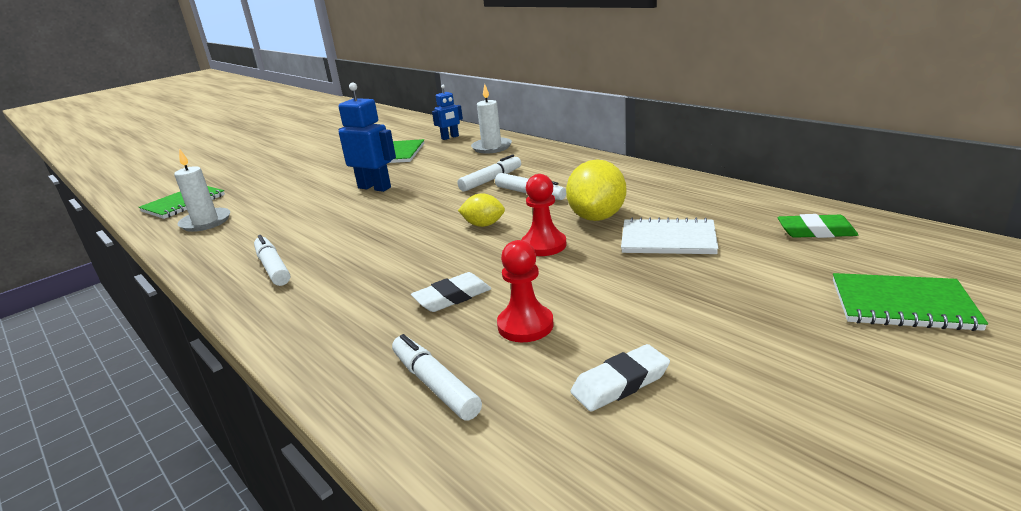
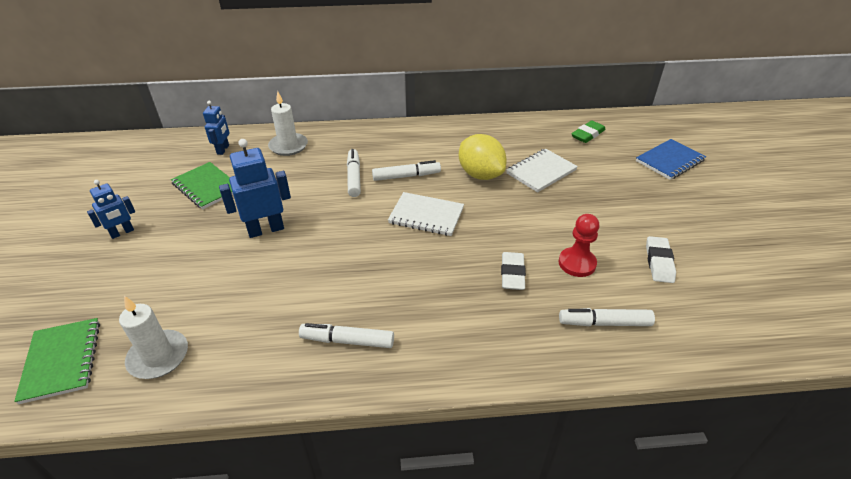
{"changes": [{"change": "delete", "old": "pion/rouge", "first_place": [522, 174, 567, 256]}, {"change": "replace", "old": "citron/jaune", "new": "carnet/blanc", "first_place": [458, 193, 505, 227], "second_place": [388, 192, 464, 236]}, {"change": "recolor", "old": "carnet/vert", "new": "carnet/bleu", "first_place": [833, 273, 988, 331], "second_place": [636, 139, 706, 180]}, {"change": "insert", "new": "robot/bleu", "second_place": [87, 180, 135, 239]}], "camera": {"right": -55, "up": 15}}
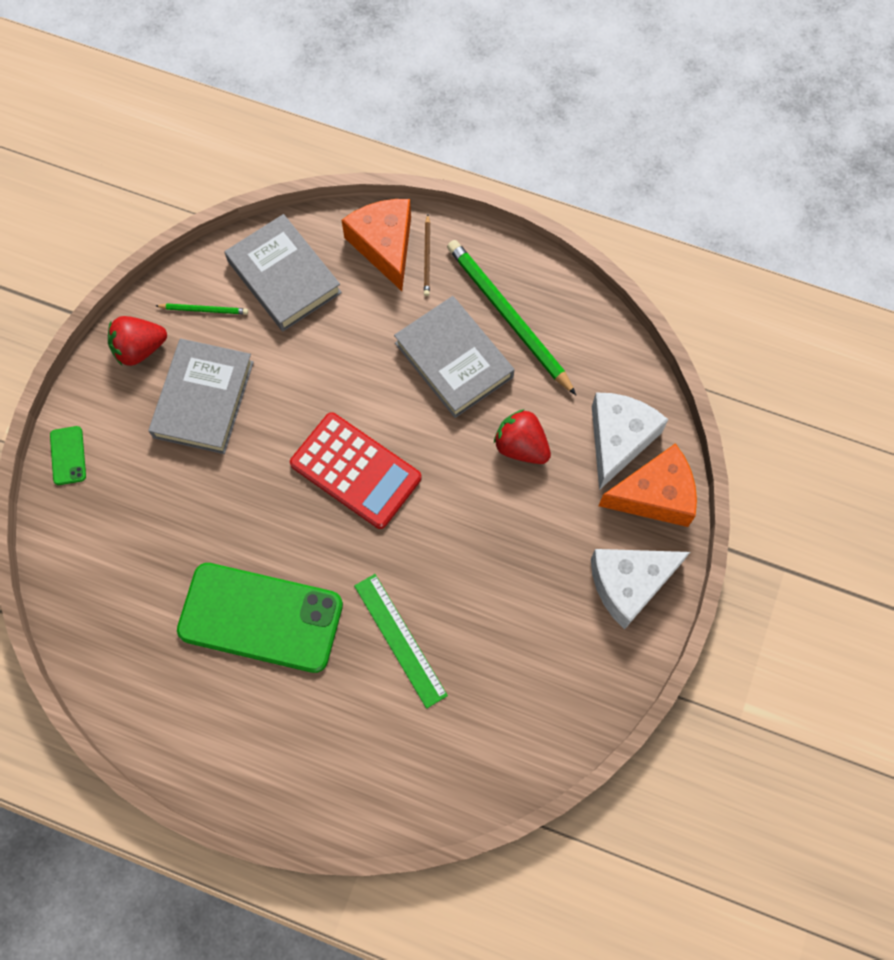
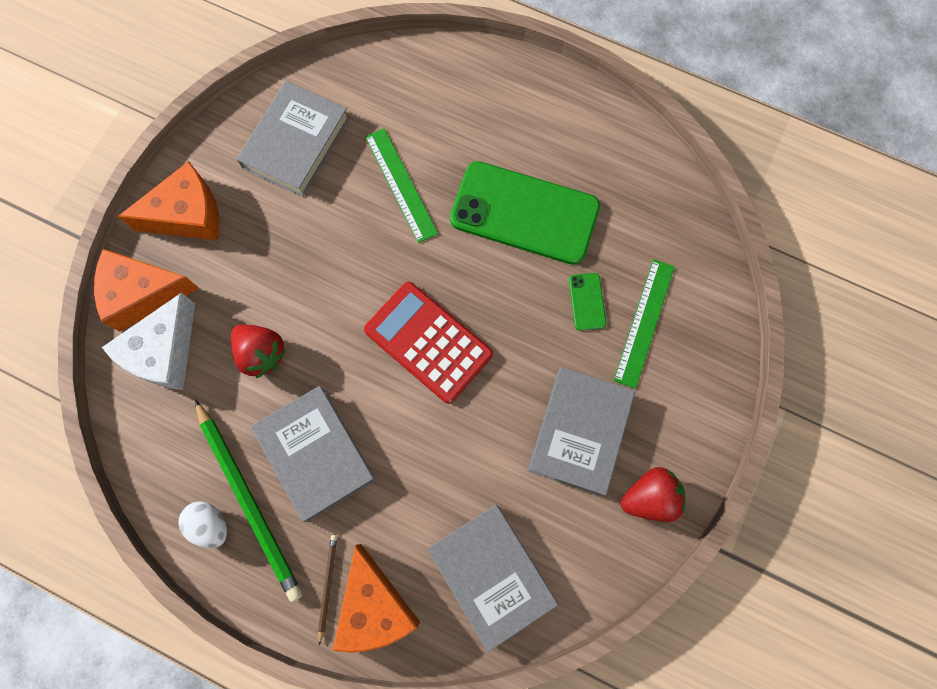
{"changes": [{"change": "delete", "old": "crayon/vert", "first_place": [156, 303, 248, 315]}, {"change": "move", "old": "téléphone/vert", "first_place": [50, 426, 86, 485], "second_place": [569, 273, 606, 331]}, {"change": "recolor", "old": "fromage/blanc", "new": "fromage/orange", "first_place": [591, 549, 690, 630], "second_place": [117, 161, 220, 240]}, {"change": "insert", "new": "livre/gris", "second_place": [237, 81, 350, 197]}, {"change": "insert", "new": "règle/vert", "second_place": [614, 259, 675, 389]}, {"change": "insert", "new": "œuf/blanc", "second_place": [178, 501, 227, 549]}], "camera": {"right": -175, "up": 5}}
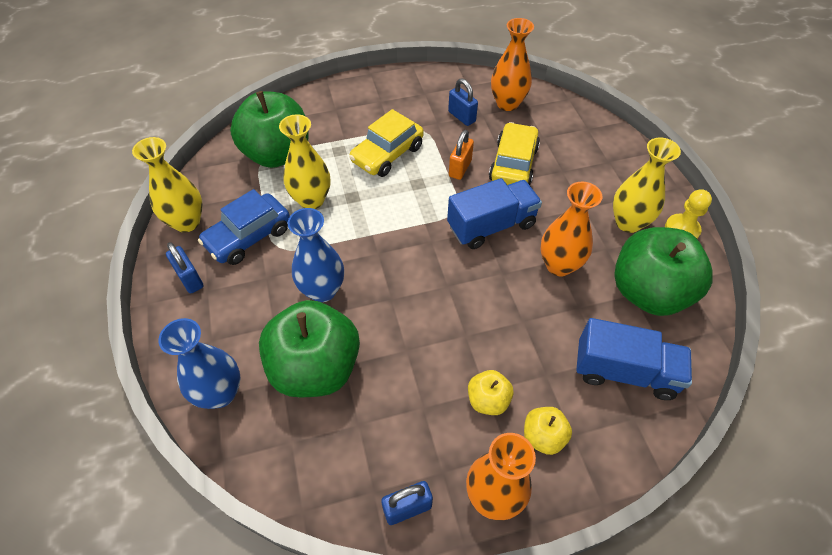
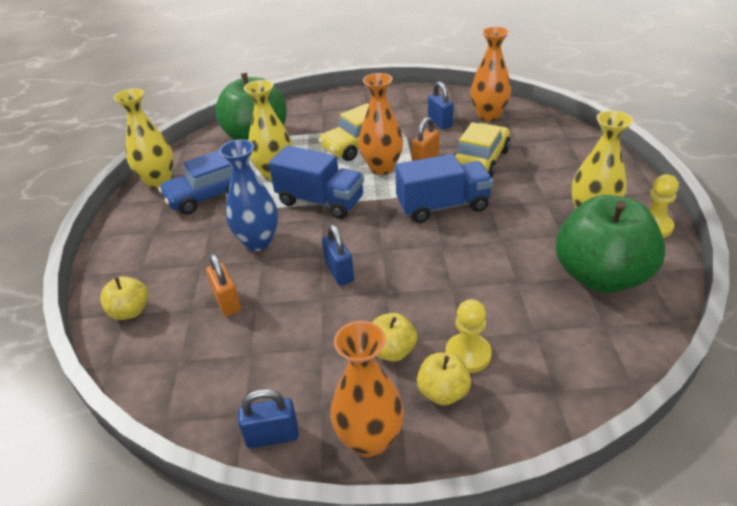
{"changes": [{"change": "move", "old": "vase/orange", "first_place": [540, 182, 602, 277], "second_place": [359, 73, 403, 175]}, {"change": "move", "old": "cadenas/bleu", "first_place": [166, 242, 204, 294], "second_place": [322, 224, 354, 286]}, {"change": "replace", "old": "pomme/vert", "new": "cadenas/orange", "first_place": [259, 300, 360, 397], "second_place": [206, 254, 241, 316]}, {"change": "replace", "old": "vase/bleu", "new": "pomme/jaune", "first_place": [158, 318, 240, 409], "second_place": [100, 276, 148, 320]}, {"change": "move", "old": "camion/bleu", "first_place": [576, 318, 692, 400], "second_place": [269, 145, 364, 219]}, {"change": "insert", "new": "pion/jaune", "second_place": [445, 299, 492, 373]}], "camera": {"right": 15, "up": -15}}
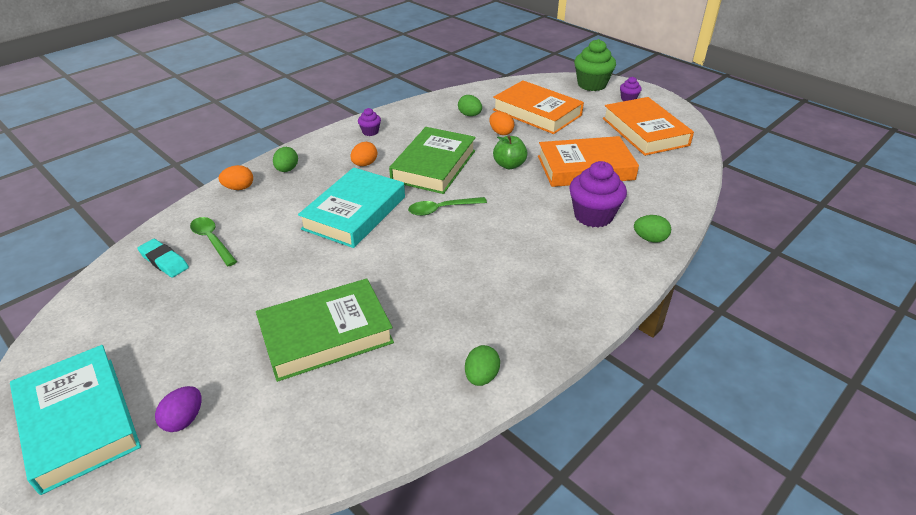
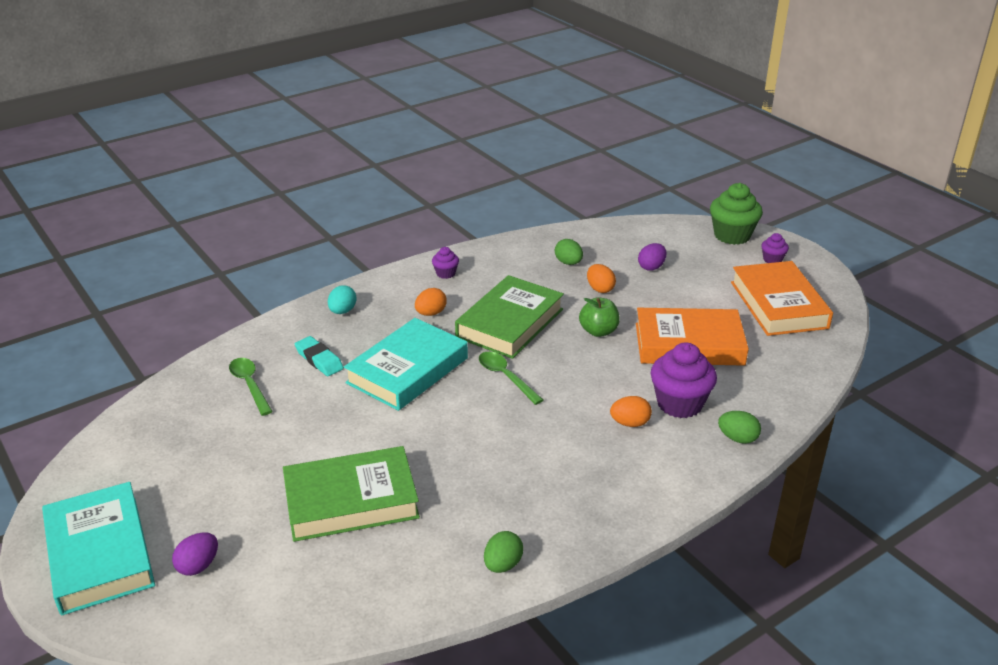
{"changes": [{"change": "replace", "old": "livre/orange", "new": "œuf/violet", "first_place": [493, 80, 584, 134], "second_place": [638, 243, 667, 271]}, {"change": "recolor", "old": "œuf/vert", "new": "œuf/turquoise", "first_place": [273, 147, 298, 172], "second_place": [328, 285, 357, 314]}, {"change": "move", "old": "œuf/orange", "first_place": [219, 165, 253, 190], "second_place": [610, 396, 652, 427]}, {"change": "rotate", "old": "cuillère/vert", "first_place": [408, 197, 487, 216], "second_place": [479, 352, 543, 405], "degrees": 60}, {"change": "move", "old": "gomme/turquoise", "first_place": [137, 239, 189, 277], "second_place": [295, 336, 344, 376]}], "camera": {"right": 10, "up": -5}}
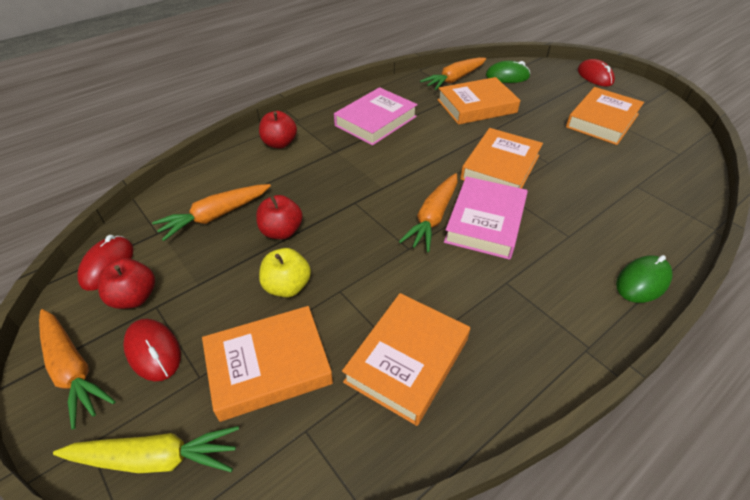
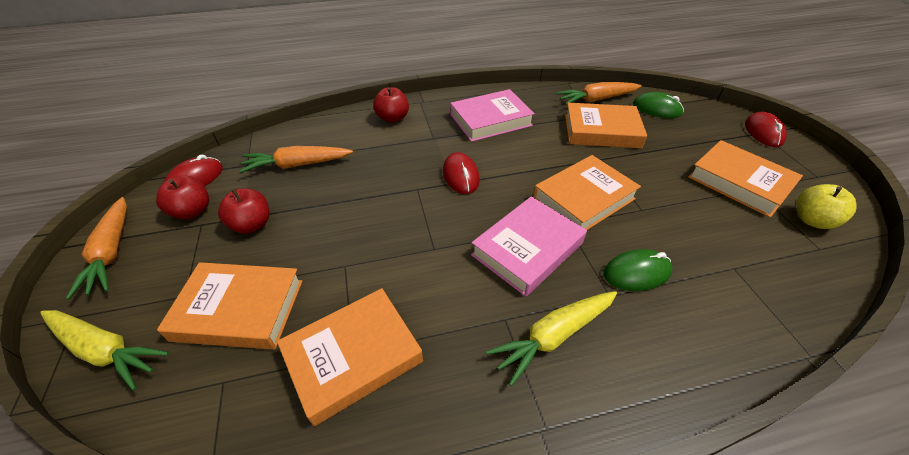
{"changes": [{"change": "rotate", "old": "livre/orange", "first_place": [566, 87, 644, 145], "second_place": [688, 140, 803, 218], "degrees": 75}, {"change": "delete", "old": "carotte/orange", "first_place": [399, 173, 458, 252]}, {"change": "move", "old": "pomme/rouge", "first_place": [256, 195, 303, 239], "second_place": [218, 189, 269, 234]}, {"change": "move", "old": "pomme/jaune", "first_place": [259, 248, 311, 297], "second_place": [797, 184, 856, 229]}, {"change": "move", "old": "souris/vert", "first_place": [616, 255, 673, 303], "second_place": [603, 249, 672, 291]}, {"change": "move", "old": "souris/rouge", "first_place": [123, 319, 181, 381], "second_place": [443, 152, 480, 194]}, {"change": "insert", "new": "carotte/jaune", "second_place": [486, 291, 617, 386]}], "camera": {"right": 25, "up": 0}}
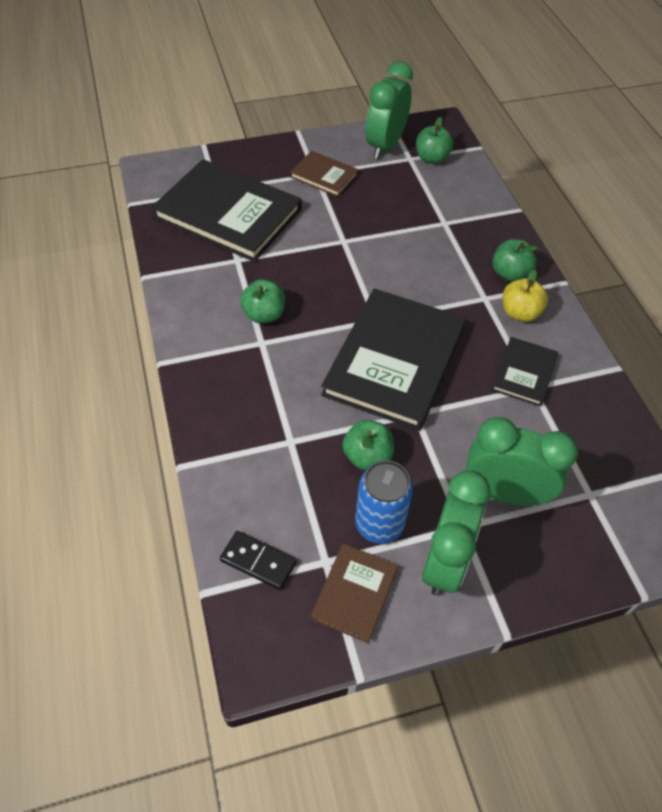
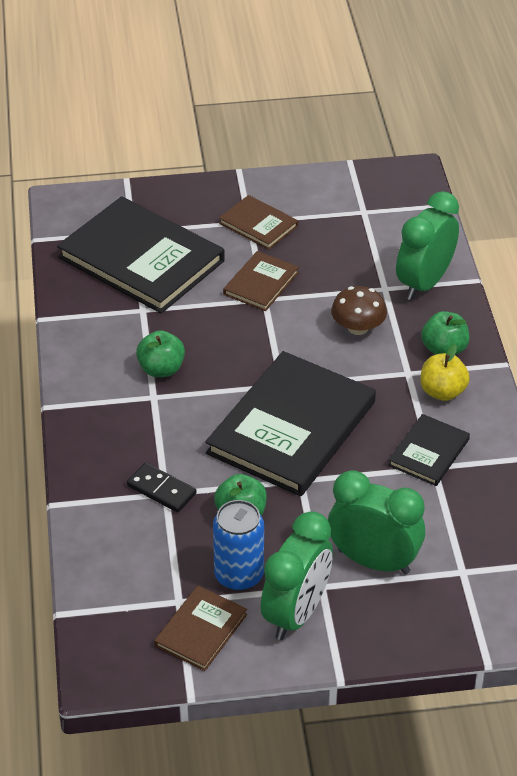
{"changes": [{"change": "move", "old": "réveil/vert", "first_place": [366, 61, 413, 159], "second_place": [396, 191, 459, 300]}, {"change": "delete", "old": "pomme/vert", "first_place": [416, 117, 453, 164]}, {"change": "move", "old": "domino/noir", "first_place": [220, 531, 297, 590], "second_place": [127, 463, 196, 513]}, {"change": "insert", "new": "livre/marron", "second_place": [223, 251, 299, 311]}, {"change": "insert", "new": "champignon/marron", "second_place": [331, 286, 387, 335]}], "camera": {"right": 10, "up": -10}}
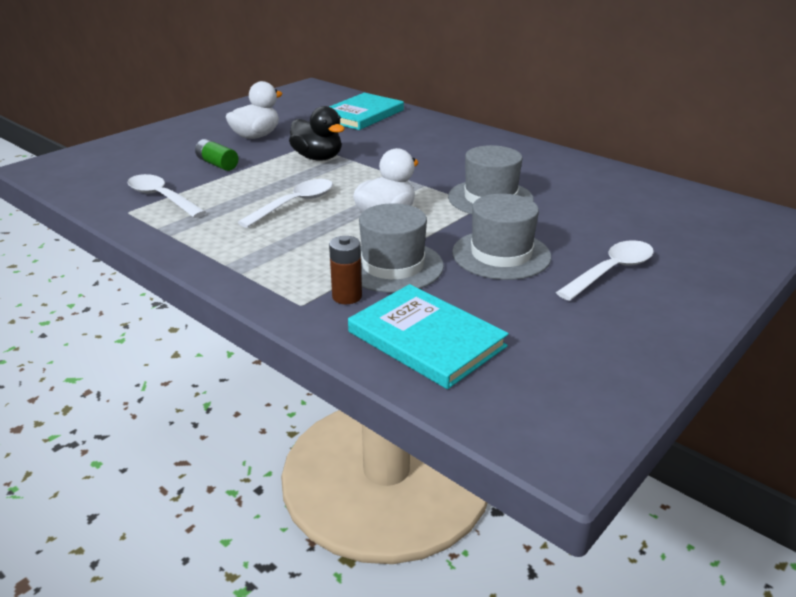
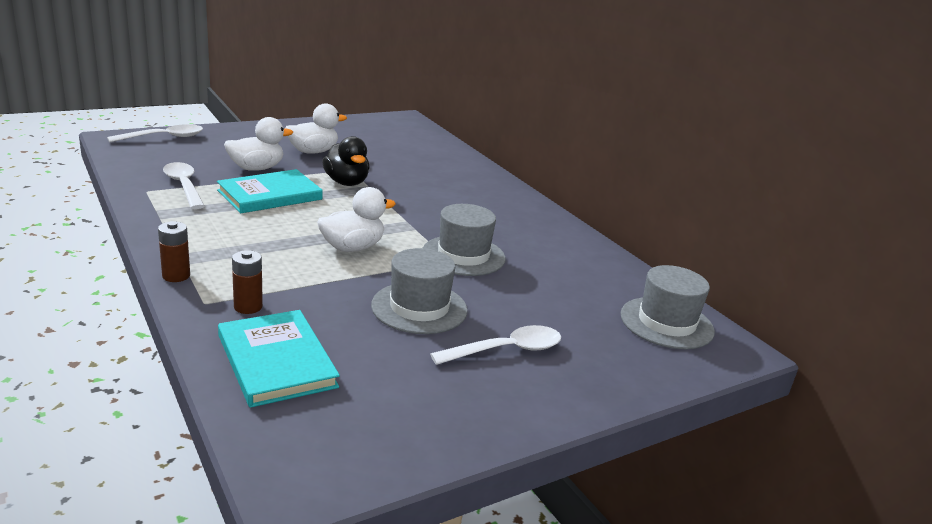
{"changes": [{"change": "move", "old": "livre/turquoise", "first_place": [329, 93, 404, 130], "second_place": [217, 169, 323, 213]}, {"change": "replace", "old": "pile/vert", "new": "canard/blanc", "first_place": [195, 139, 238, 171], "second_place": [224, 117, 293, 171]}, {"change": "move", "old": "cuillère/blanc", "first_place": [238, 179, 333, 228], "second_place": [107, 124, 203, 142]}, {"change": "move", "old": "chapeau/gris", "first_place": [359, 203, 444, 293], "second_place": [621, 265, 715, 349]}, {"change": "insert", "new": "pile/marron", "second_place": [158, 221, 190, 282]}], "camera": {"right": 15, "up": -5}}
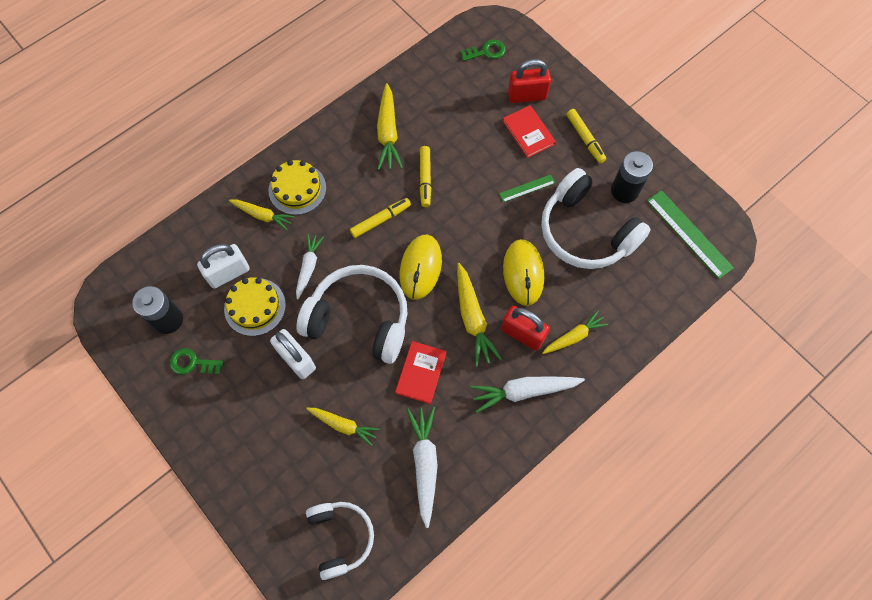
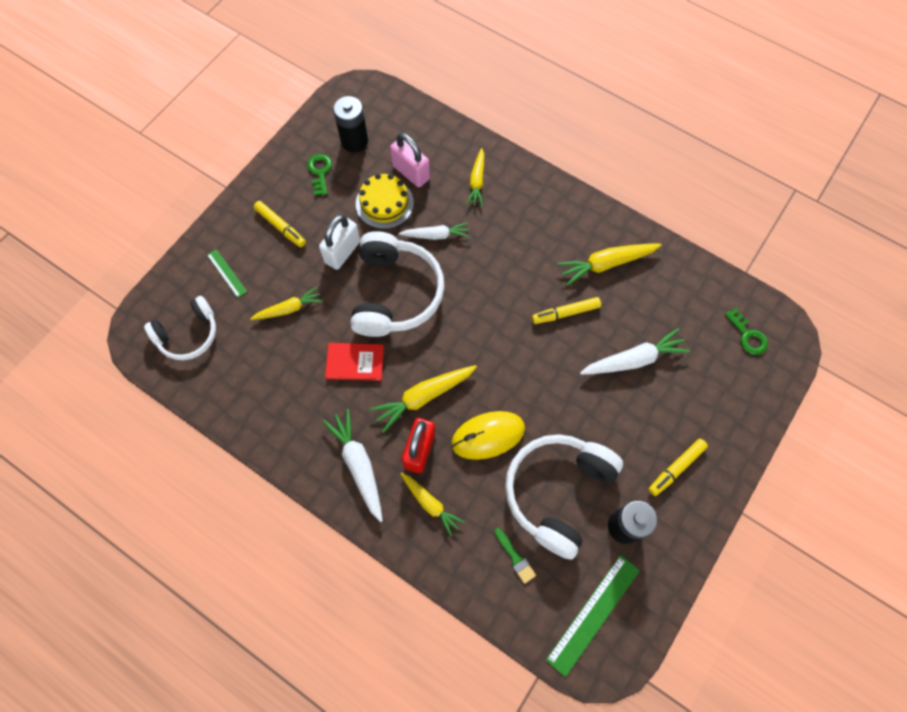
{"changes": [{"change": "delete", "old": "cadenas/rouge", "first_place": [508, 59, 551, 103]}, {"change": "delete", "old": "livre/rouge", "first_place": [502, 105, 556, 158]}, {"change": "delete", "old": "gâteau/jaune", "first_place": [268, 160, 326, 215]}, {"change": "move", "old": "règle/vert", "first_place": [499, 175, 555, 202], "second_place": [207, 249, 247, 298]}, {"change": "move", "old": "feutre/jaune", "first_place": [350, 198, 411, 238], "second_place": [254, 201, 306, 247]}, {"change": "delete", "old": "souris/jaune", "first_place": [400, 235, 442, 300]}, {"change": "recolor", "old": "cadenas/blanc", "new": "cadenas/rose", "first_place": [197, 244, 250, 289], "second_place": [390, 133, 430, 187]}, {"change": "move", "old": "carotte/blanc", "first_place": [406, 407, 438, 528], "second_place": [580, 328, 690, 375]}, {"change": "rotate", "old": "carotte/jaune", "first_place": [306, 408, 379, 446], "second_place": [250, 287, 323, 320], "degrees": -120}, {"change": "insert", "new": "pinceau/vert", "second_place": [494, 528, 536, 584]}], "camera": {"right": 75, "up": 0}}
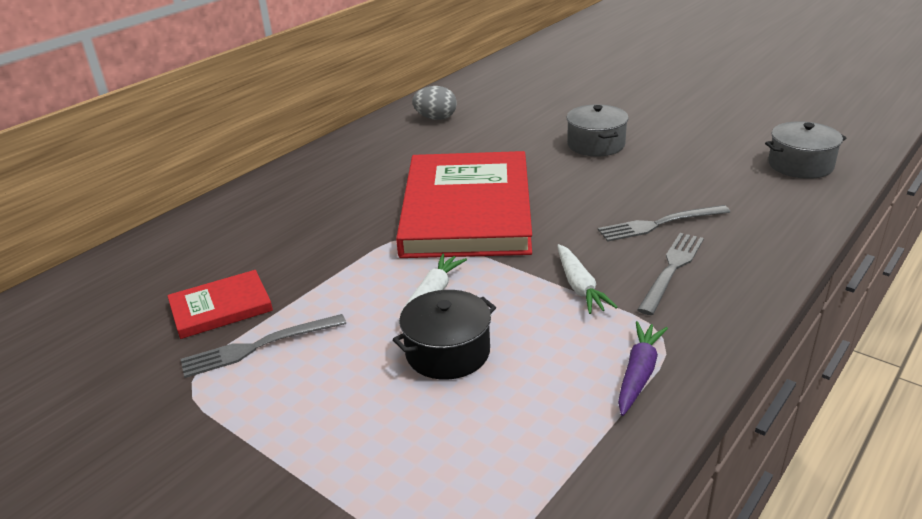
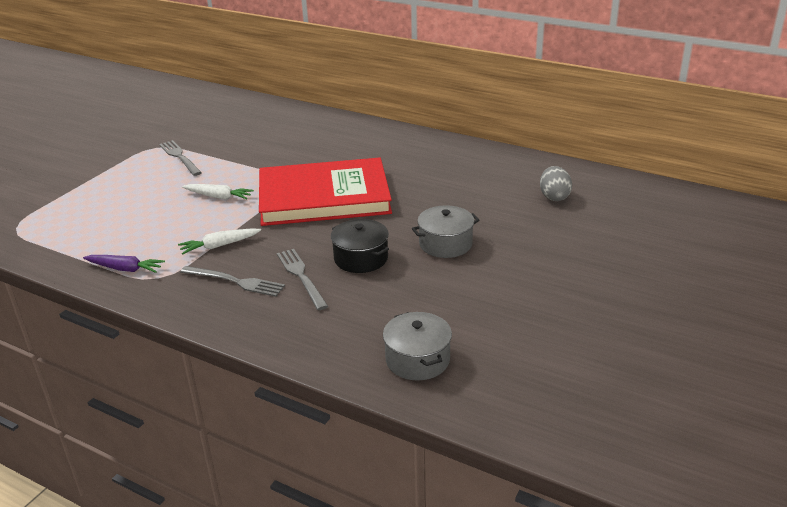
{"changes": [{"change": "move", "old": "œuf/gris", "first_place": [412, 86, 457, 120], "second_place": [540, 166, 572, 201]}, {"change": "delete", "old": "livre/rouge", "first_place": [167, 270, 273, 339]}, {"change": "move", "old": "marmite/noir", "first_place": [393, 290, 496, 380], "second_place": [331, 219, 389, 273]}], "camera": {"right": 80, "up": 0}}
